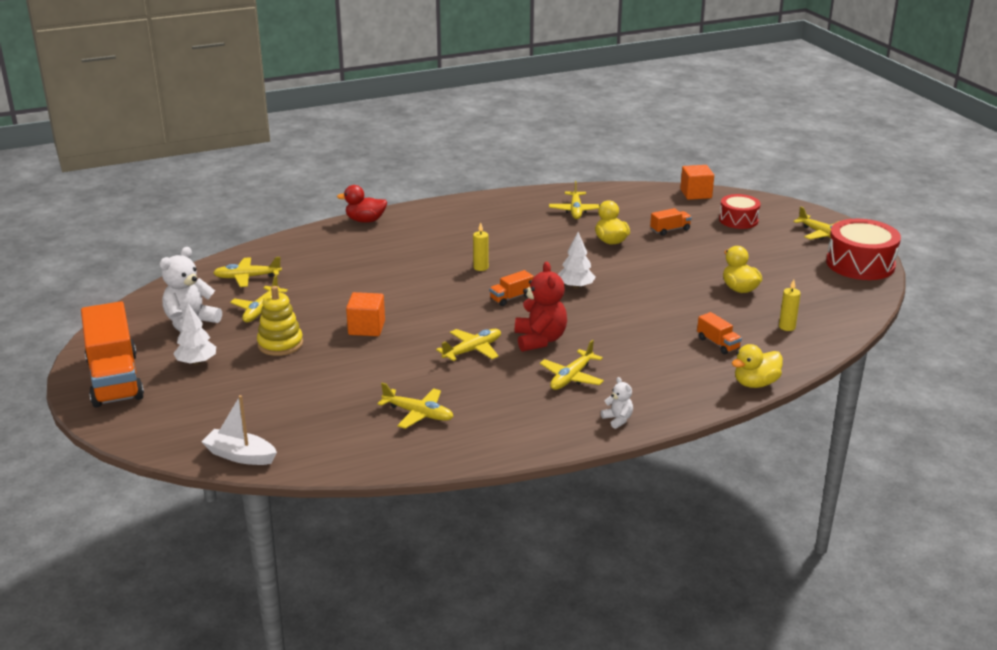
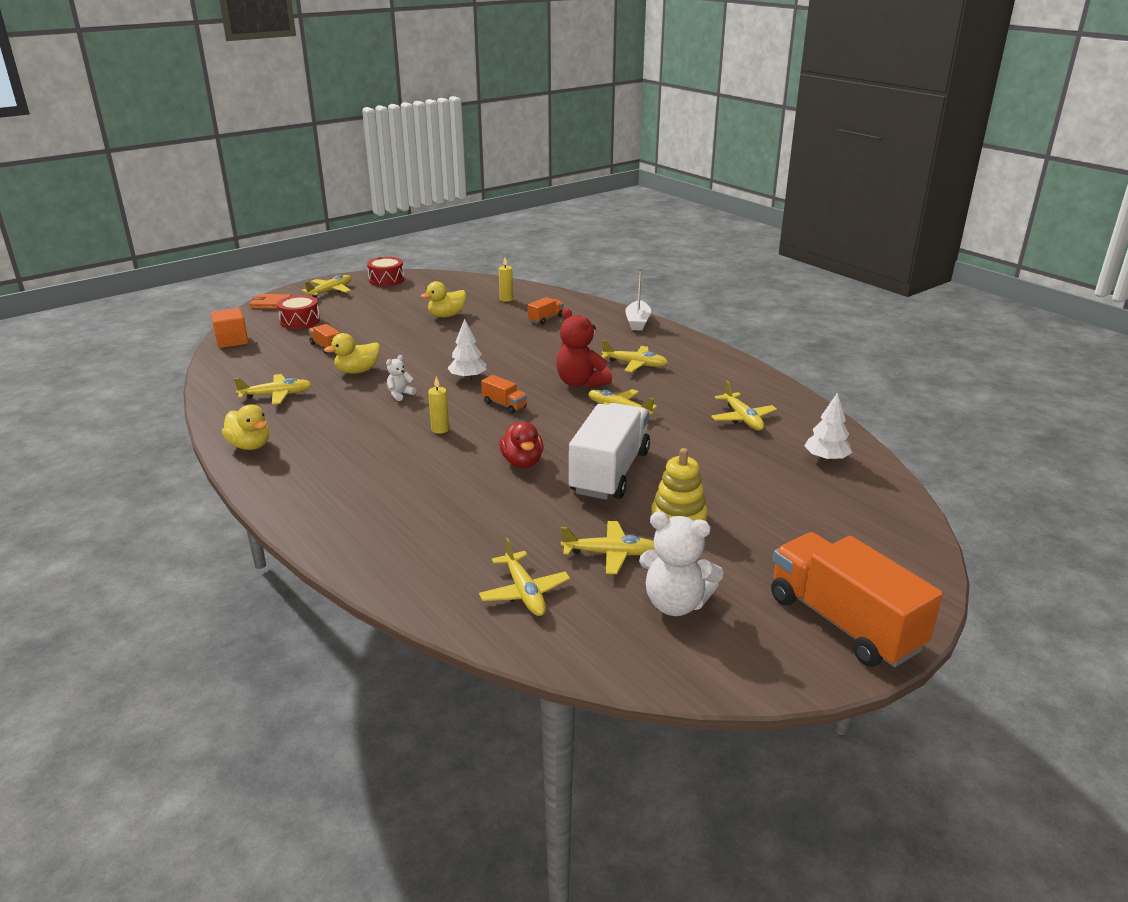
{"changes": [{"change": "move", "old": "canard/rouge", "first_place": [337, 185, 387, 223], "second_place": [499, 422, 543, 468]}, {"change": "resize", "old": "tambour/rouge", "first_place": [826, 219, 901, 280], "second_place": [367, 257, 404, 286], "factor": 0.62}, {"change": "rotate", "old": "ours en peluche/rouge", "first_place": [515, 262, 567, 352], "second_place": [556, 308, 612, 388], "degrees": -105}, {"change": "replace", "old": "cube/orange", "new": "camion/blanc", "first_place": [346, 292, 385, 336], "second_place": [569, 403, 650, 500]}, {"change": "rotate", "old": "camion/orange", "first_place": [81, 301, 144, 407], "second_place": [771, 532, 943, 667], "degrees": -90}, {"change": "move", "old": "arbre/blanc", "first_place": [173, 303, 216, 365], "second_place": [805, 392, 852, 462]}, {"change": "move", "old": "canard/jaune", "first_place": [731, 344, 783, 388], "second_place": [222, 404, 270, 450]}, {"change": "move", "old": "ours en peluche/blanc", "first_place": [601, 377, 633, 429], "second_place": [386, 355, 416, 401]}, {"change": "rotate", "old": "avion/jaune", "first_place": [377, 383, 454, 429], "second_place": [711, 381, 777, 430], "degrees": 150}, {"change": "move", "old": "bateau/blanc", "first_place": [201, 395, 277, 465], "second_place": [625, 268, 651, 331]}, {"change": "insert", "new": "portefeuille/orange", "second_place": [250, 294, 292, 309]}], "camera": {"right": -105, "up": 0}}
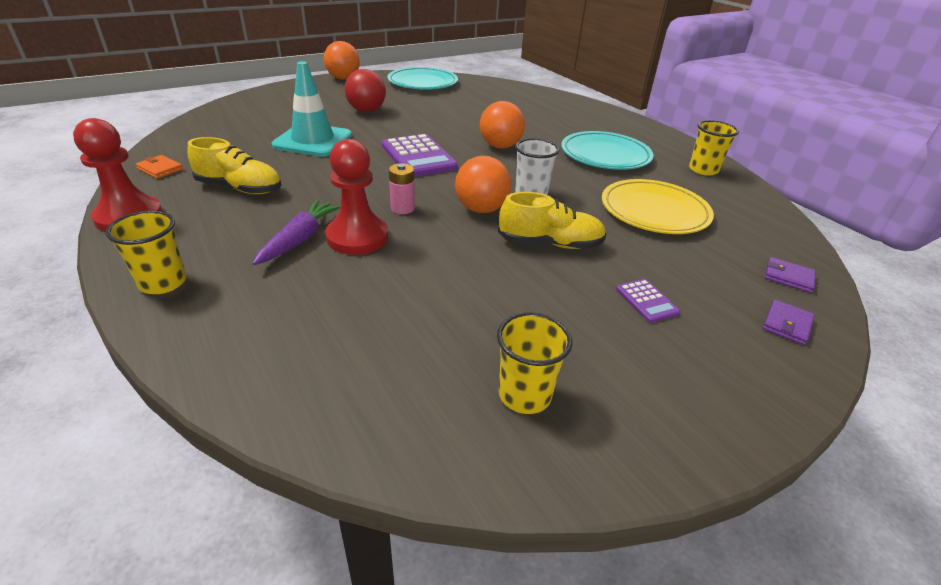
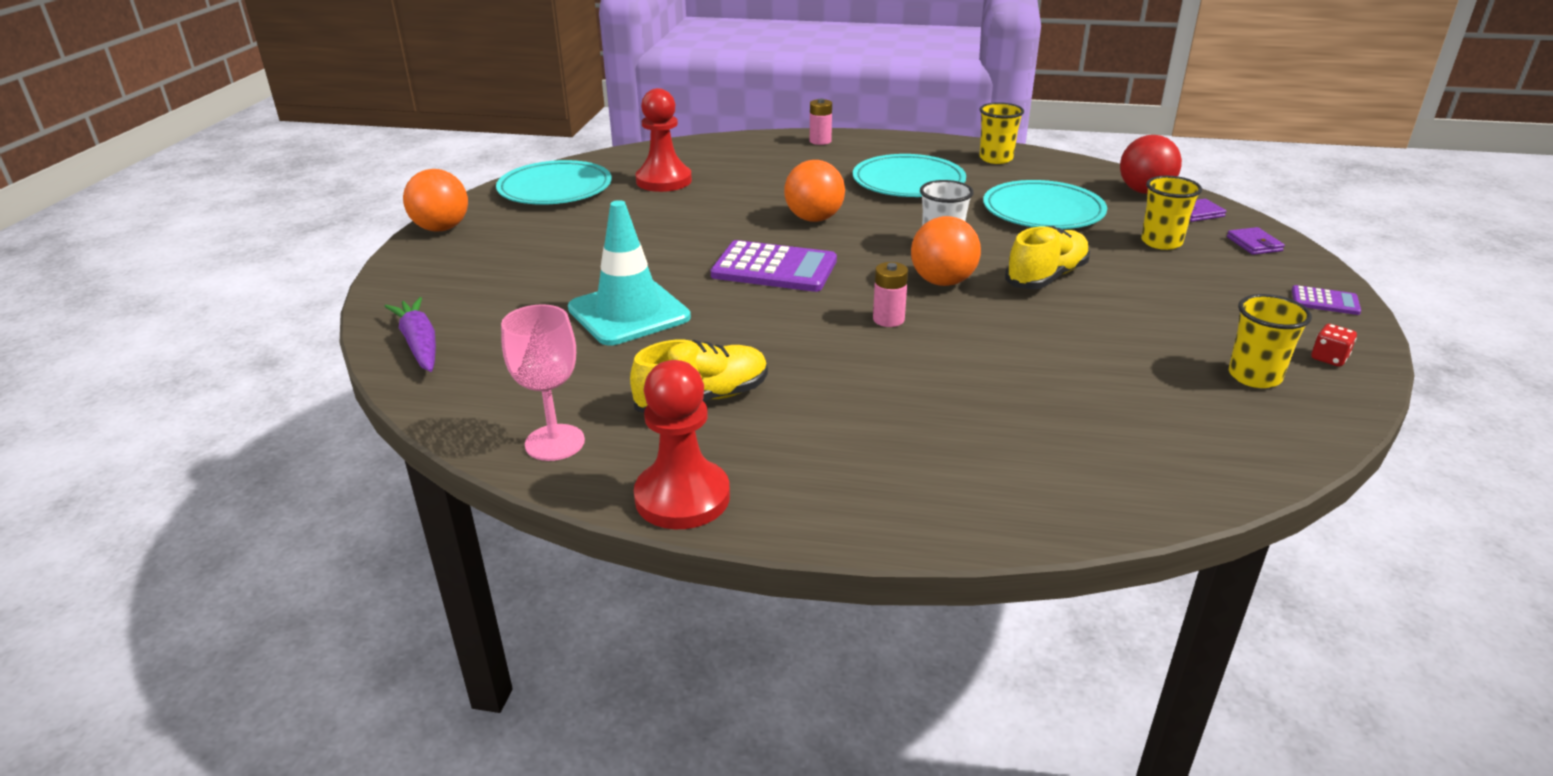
{"changes": [{"change": "move", "old": "balle/rouge", "first_place": [344, 69, 386, 112], "second_place": [1120, 135, 1182, 194]}, {"change": "move", "old": "pion/rouge", "first_place": [325, 139, 388, 255], "second_place": [636, 88, 692, 192]}, {"change": "replace", "old": "portefeuille/orange", "new": "verre à pied/rose", "first_place": [135, 155, 183, 179], "second_place": [501, 304, 585, 461]}, {"change": "recolor", "old": "assiette/jaune", "new": "assiette/turquoise", "first_place": [602, 179, 714, 234], "second_place": [983, 180, 1107, 229]}, {"change": "move", "old": "carotte/violet", "first_place": [253, 199, 341, 265], "second_place": [384, 297, 436, 372]}, {"change": "move", "old": "gobelet/jaune", "first_place": [105, 210, 186, 294], "second_place": [1141, 176, 1202, 250]}, {"change": "move", "old": "calculatrice/violet", "first_place": [616, 279, 680, 323], "second_place": [1292, 285, 1361, 315]}, {"change": "insert", "new": "pile/rose", "second_place": [810, 98, 832, 145]}, {"change": "insert", "new": "dé/rouge", "second_place": [1311, 324, 1357, 367]}], "camera": {"right": -45, "up": -5}}
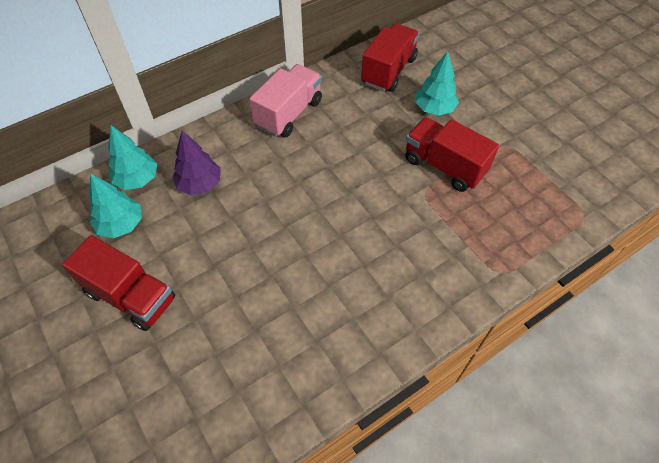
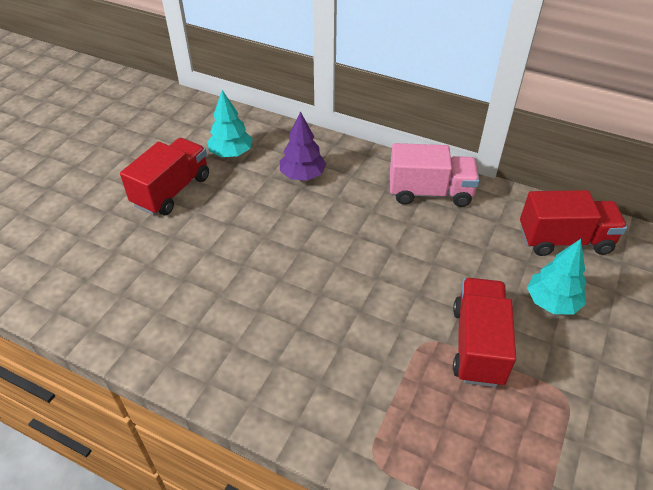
{"changes": [{"change": "delete", "old": "arbre/turquoise", "first_place": [108, 125, 157, 190]}, {"change": "rotate", "old": "camion/rouge", "first_place": [62, 235, 175, 331], "second_place": [120, 138, 209, 215], "degrees": -150}], "camera": {"right": 60, "up": -10}}
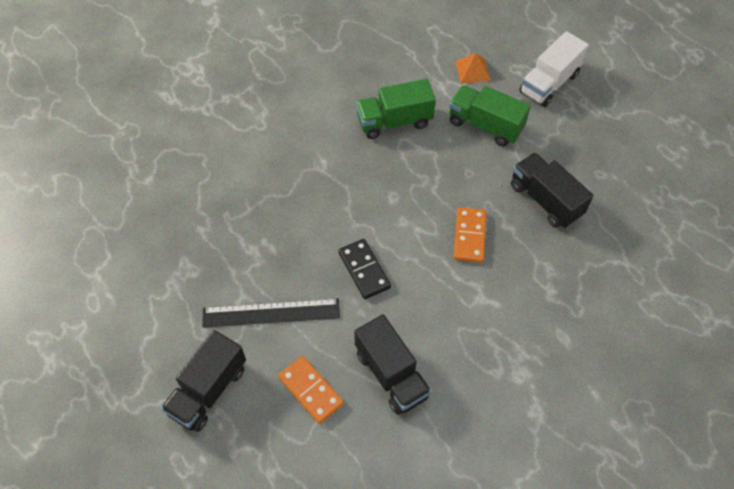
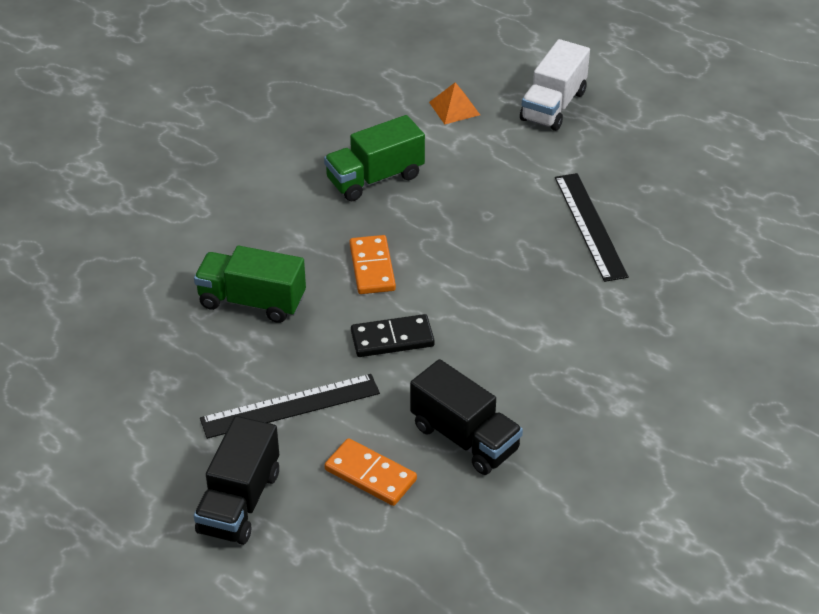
{"changes": [{"change": "move", "old": "camion/vert", "first_place": [449, 85, 531, 146], "second_place": [194, 246, 306, 323]}, {"change": "replace", "old": "camion/noir", "new": "règle/noir", "first_place": [511, 152, 593, 228], "second_place": [555, 173, 629, 282]}, {"change": "move", "old": "domino/orange", "first_place": [453, 207, 486, 263], "second_place": [350, 235, 396, 294]}, {"change": "rotate", "old": "domino/noir", "first_place": [338, 239, 391, 299], "second_place": [351, 314, 435, 357], "degrees": -60}], "camera": {"right": -15, "up": -15}}
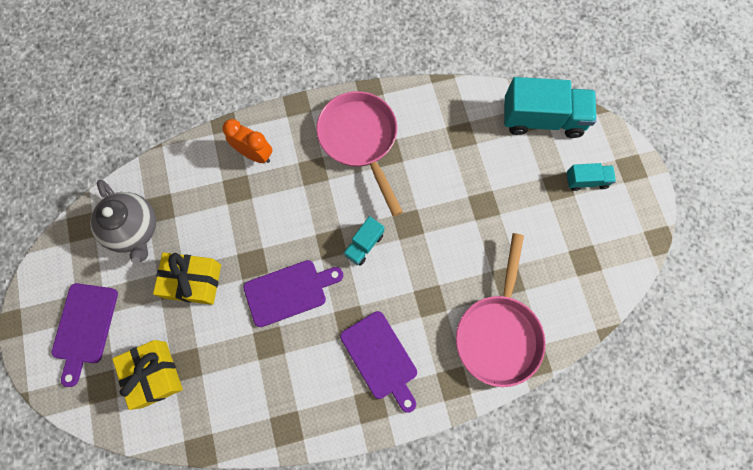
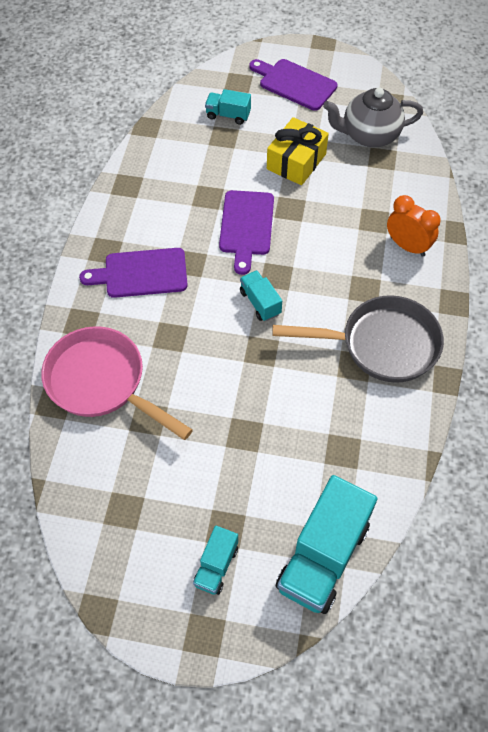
{"changes": [{"change": "recolor", "old": "poêle/rose", "new": "poêle/gris", "first_place": [316, 91, 403, 216], "second_place": [272, 295, 444, 383]}, {"change": "rotate", "old": "réveil/orange", "first_place": [223, 119, 272, 163], "second_place": [387, 195, 441, 257], "degrees": -105}, {"change": "replace", "old": "cadeau/jaune", "new": "camion/turquoise", "first_place": [112, 340, 183, 410], "second_place": [205, 89, 251, 125]}], "camera": {"right": 115, "up": -15}}
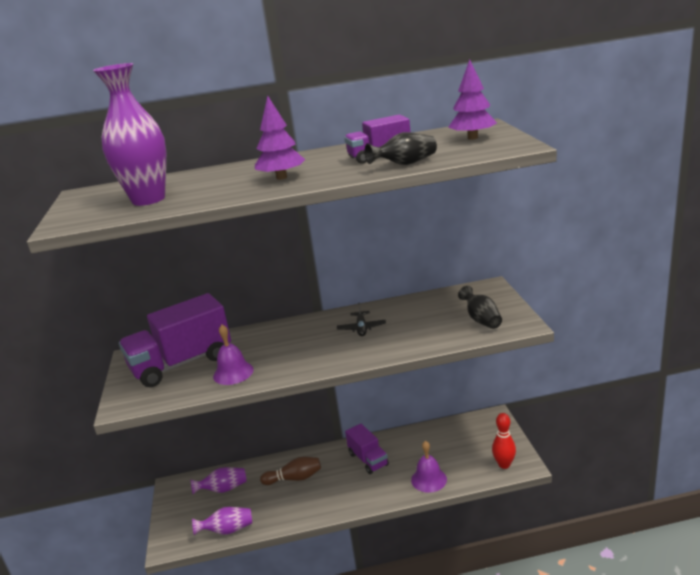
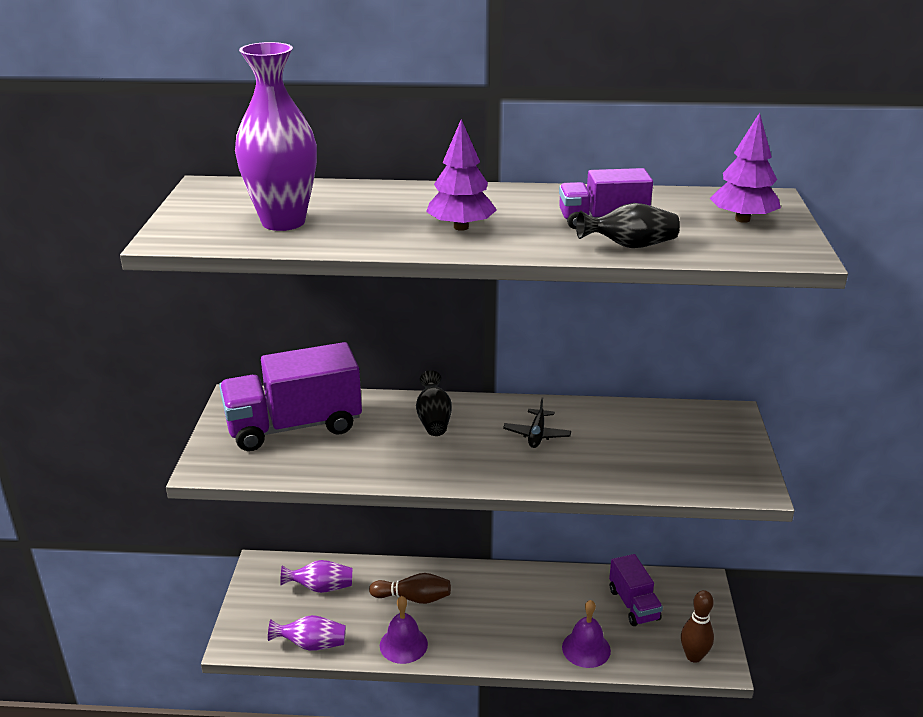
{"changes": [{"change": "move", "old": "vase/noir", "first_place": [458, 286, 502, 329], "second_place": [416, 370, 452, 436]}, {"change": "move", "old": "cloche/violet", "first_place": [213, 325, 254, 385], "second_place": [380, 596, 428, 664]}, {"change": "recolor", "old": "quille/rouge", "new": "quille/marron", "first_place": [492, 413, 516, 469], "second_place": [681, 590, 714, 663]}, {"change": "move", "old": "camion/violet", "first_place": [345, 424, 389, 474], "second_place": [609, 554, 663, 626]}], "camera": {"right": 10, "up": 5}}
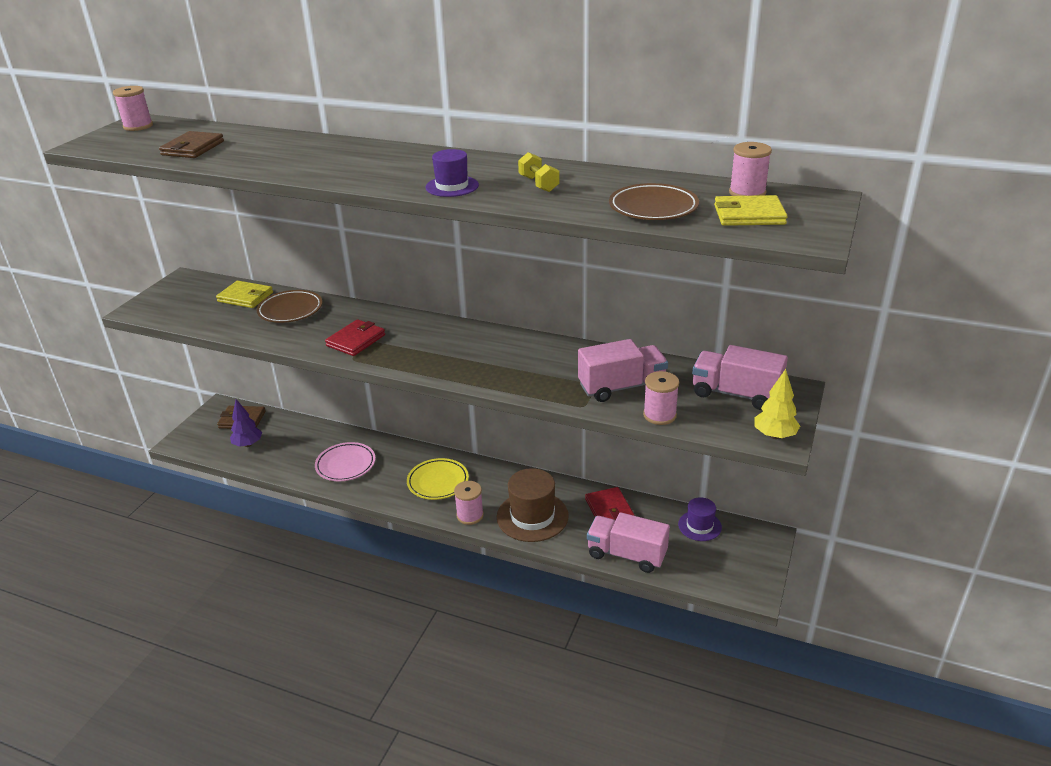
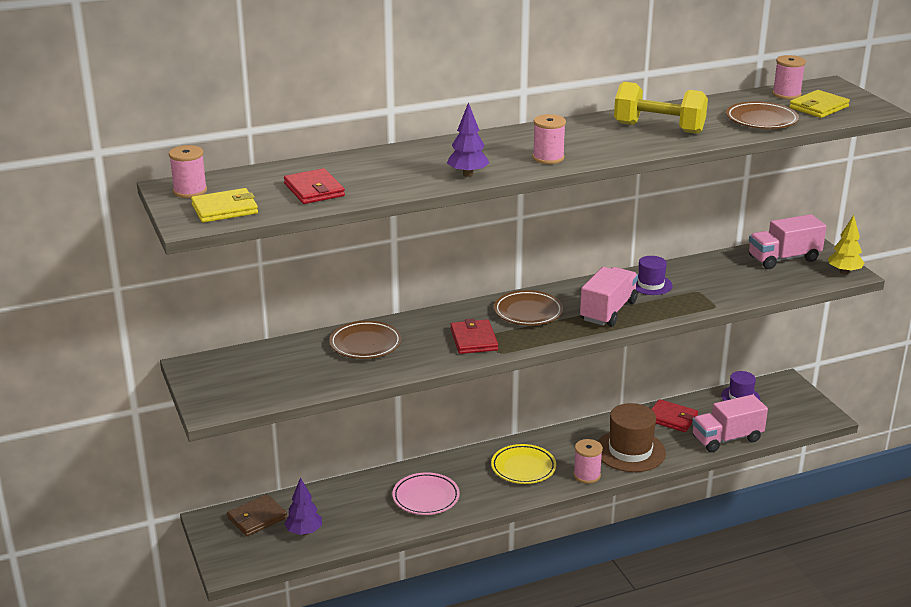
{"changes": [{"change": "recolor", "old": "portefeuille/marron", "new": "portefeuille/rouge", "first_place": [159, 131, 224, 158], "second_place": [284, 168, 345, 204]}, {"change": "move", "old": "chapeau/violet", "first_place": [425, 149, 479, 197], "second_place": [636, 256, 673, 295]}, {"change": "resize", "old": "haltère/jaune", "first_place": [518, 152, 560, 192], "second_place": [614, 82, 708, 134], "factor": 1.95}, {"change": "move", "old": "portefeuille/jaune", "first_place": [216, 281, 273, 308], "second_place": [191, 188, 258, 223]}, {"change": "move", "old": "camion/rose", "first_place": [578, 339, 668, 402], "second_place": [580, 267, 638, 327]}, {"change": "move", "old": "bobine/rose", "first_place": [643, 371, 679, 425], "second_place": [533, 114, 566, 164]}, {"change": "insert", "new": "arbre/violet", "second_place": [447, 102, 489, 177]}, {"change": "insert", "new": "assiette/marron", "second_place": [494, 290, 563, 325]}], "camera": {"right": -45, "up": -5}}
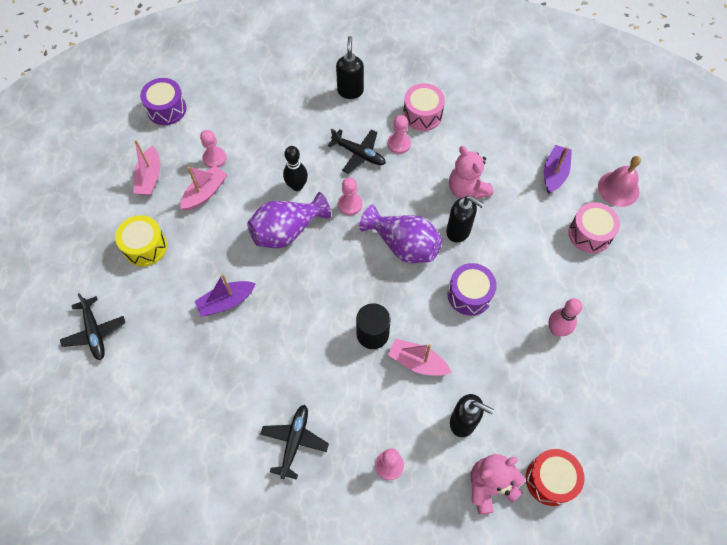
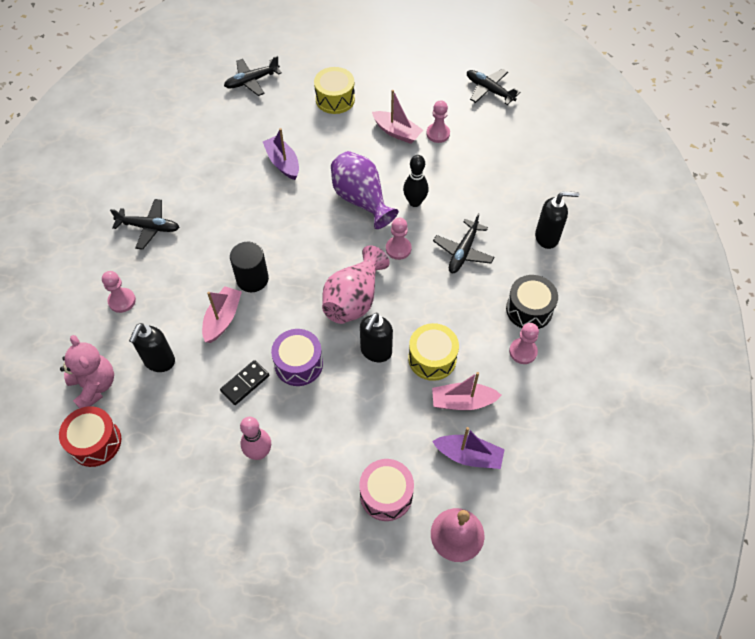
{"changes": [{"change": "replace", "old": "tambour/violet", "new": "avion/noir", "first_place": [140, 78, 186, 125], "second_place": [467, 69, 520, 105]}, {"change": "recolor", "old": "tambour/rose", "new": "tambour/noir", "first_place": [403, 83, 445, 131], "second_place": [506, 275, 558, 329]}, {"change": "move", "old": "pion/rose", "first_place": [388, 115, 411, 154], "second_place": [509, 323, 539, 364]}, {"change": "move", "old": "bateau/rose", "first_place": [134, 140, 160, 195], "second_place": [432, 372, 502, 410]}, {"change": "replace", "old": "ours en peluche/rose", "new": "tambour/jaune", "first_place": [449, 146, 493, 199], "second_place": [408, 323, 459, 381]}, {"change": "recolor", "old": "vase/violet", "new": "vase/rose", "first_place": [359, 205, 442, 263], "second_place": [322, 245, 390, 324]}, {"change": "insert", "new": "domino/noir", "second_place": [220, 360, 269, 405]}], "camera": {"right": 85, "up": -5}}
